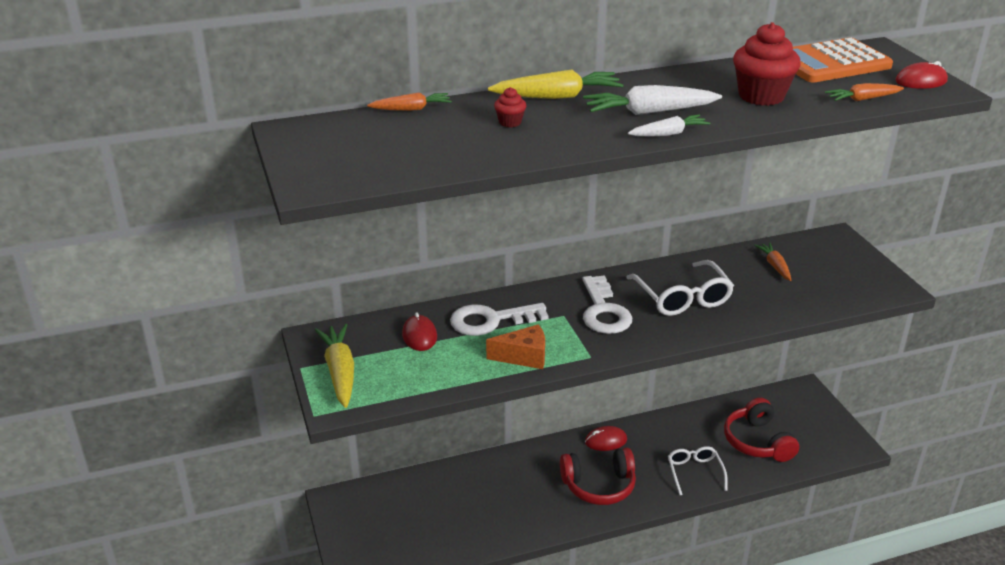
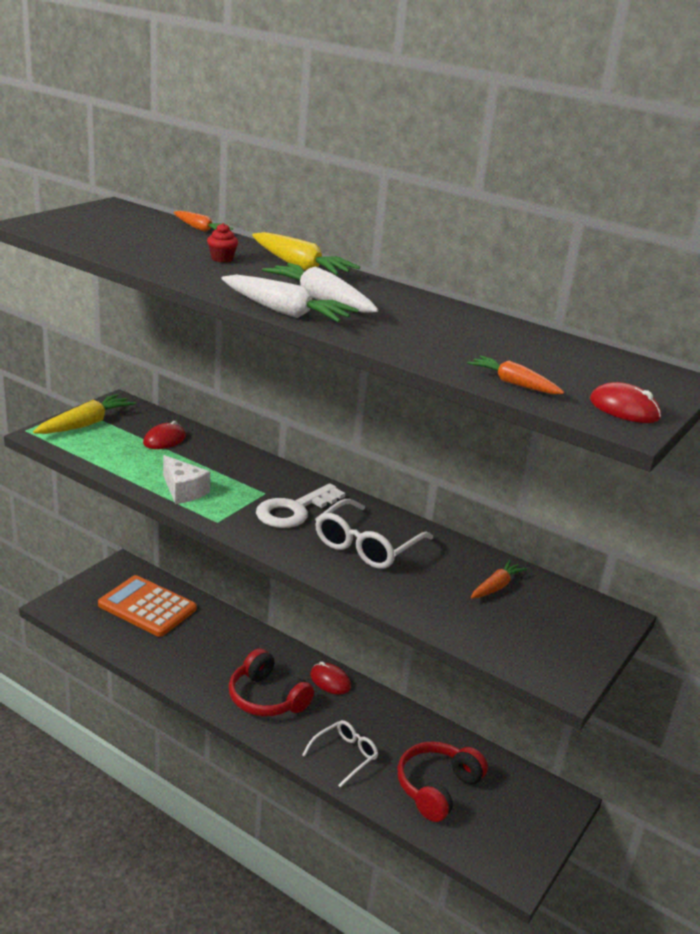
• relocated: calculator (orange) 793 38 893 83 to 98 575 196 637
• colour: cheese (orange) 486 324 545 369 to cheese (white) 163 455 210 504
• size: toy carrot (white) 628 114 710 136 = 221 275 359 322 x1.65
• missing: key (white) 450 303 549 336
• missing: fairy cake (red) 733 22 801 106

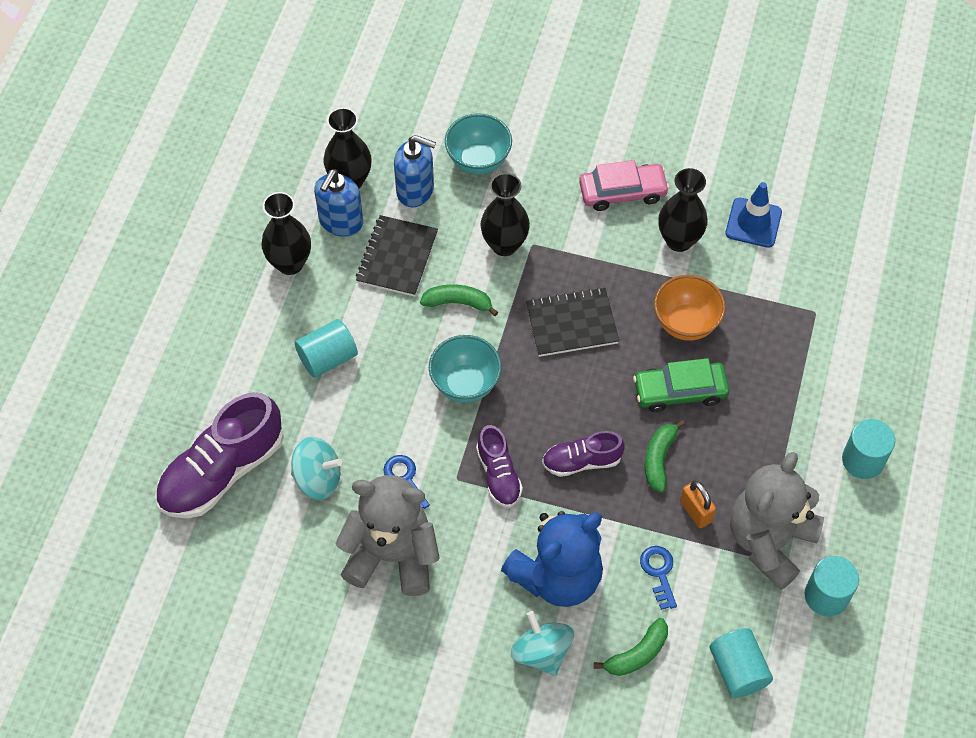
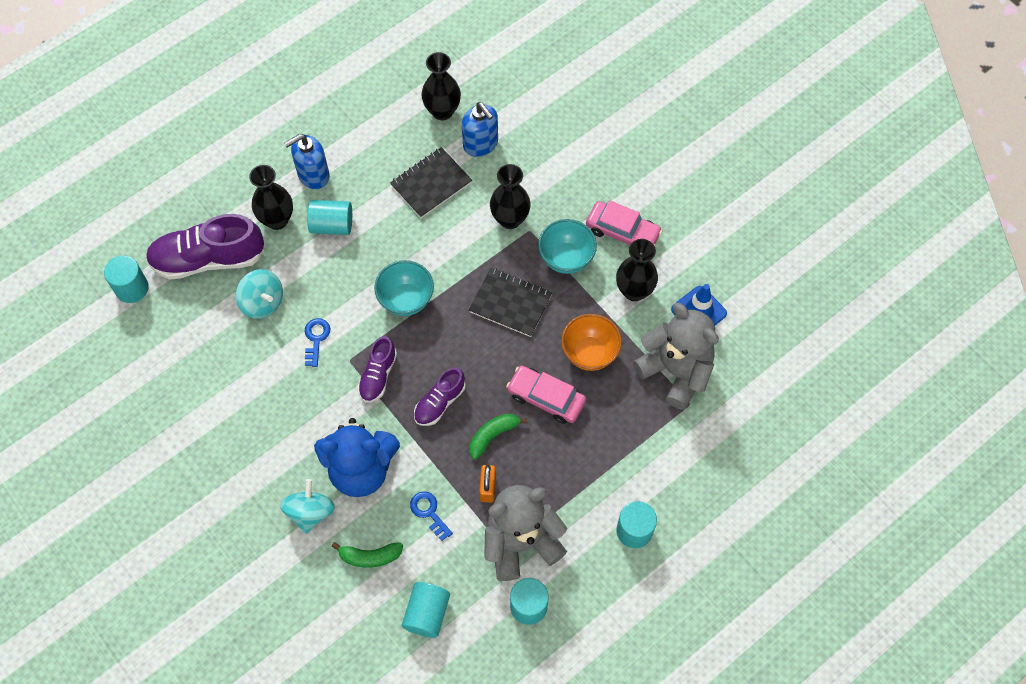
• appeared: cylinder shape (teal) 104 255 149 303
• relocated: flower vase (ebony) 261 192 311 275 to 249 165 293 230
• relocated: pump bottle (cobalt) 314 169 363 237 to 284 134 329 189
• spun: key (cobalt) 640 546 677 610 = 410 491 453 541 60 degrees counterclockwise
• spun: shoe (violet) 542 431 624 477 = 414 368 466 426 75 degrees counterclockwise
• colour: automobile (emerald) 633 358 729 412 to automobile (rose-pink) 506 366 586 424
• relocated: deep dish (teal) 445 113 512 175 to 538 219 597 274
• relocated: teddy (ash-grey) 335 475 440 596 to 633 303 719 410
• missing: banana (emerald) 420 284 498 316

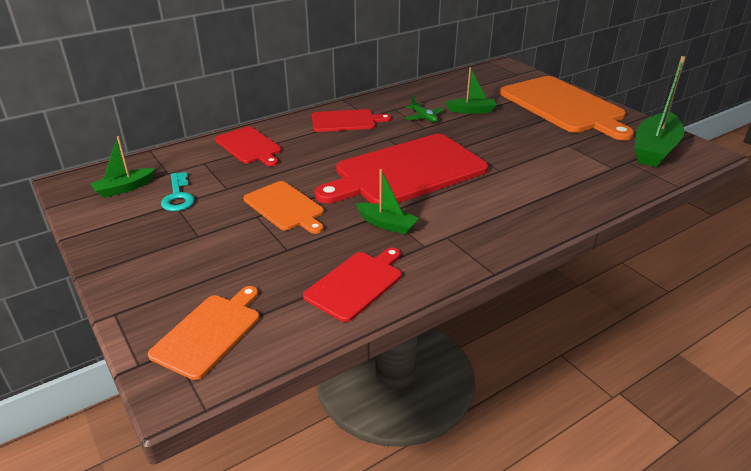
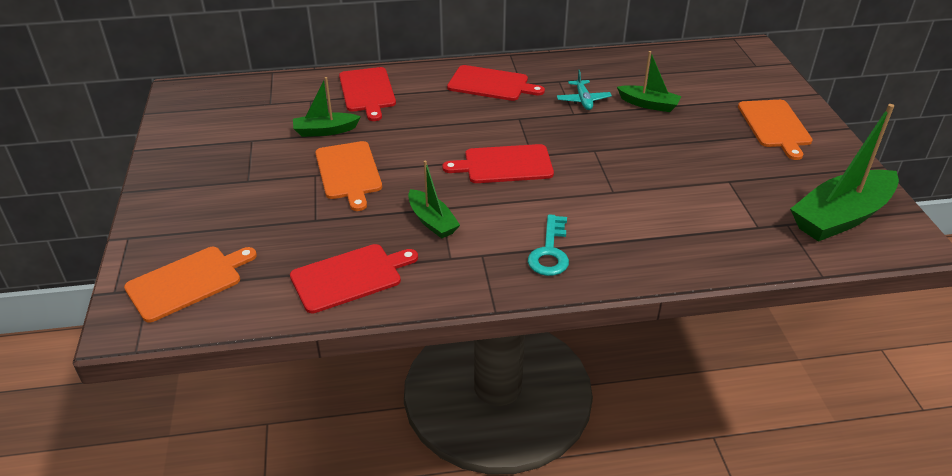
• relocated: toy boat (emerald) 91 136 155 198 to 293 77 361 137
• size: chopping board (red) 315 134 488 204 = 442 144 554 183 x0.52
• relocated: key (teal) 161 172 195 211 to 528 214 569 276
• colour: toy plane (emerald) 405 96 444 122 to toy plane (teal) 557 70 612 110
• size: chopping board (orange) 500 76 634 140 = 738 100 813 160 x0.52

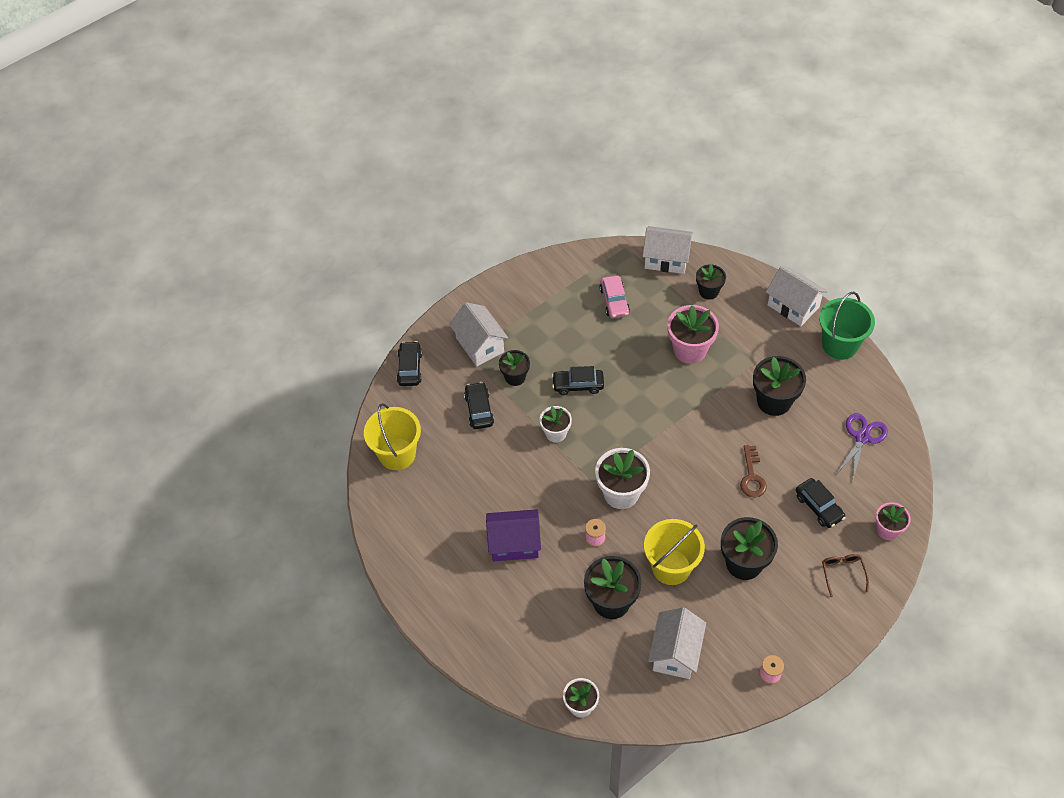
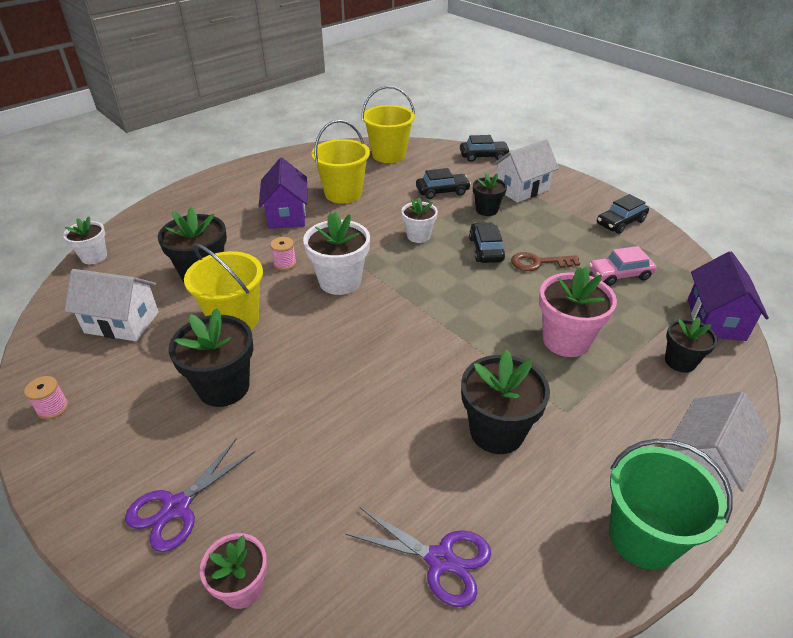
• exchanged: glasses (brown) 822 554 869 597 to pair of scissors (violet) 125 438 255 552
• appeared: bucket (yellow) 311 120 370 204
• relocated: key (brown) 740 445 767 497 to 511 252 580 271
• relocated: automobile (ebony) 796 478 845 528 to 597 194 649 234
• colour: toy house (white) 642 226 693 274 to toy house (violet) 688 251 769 341

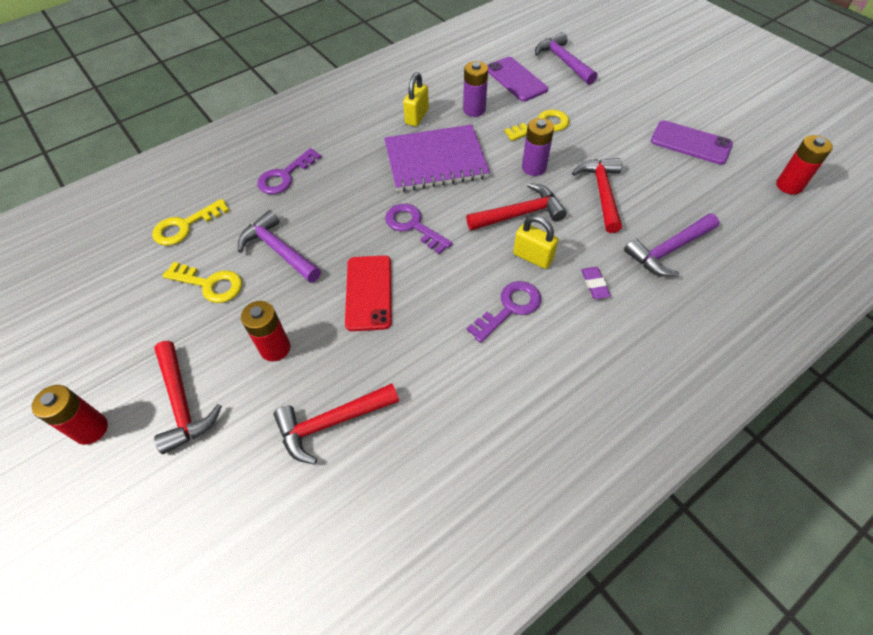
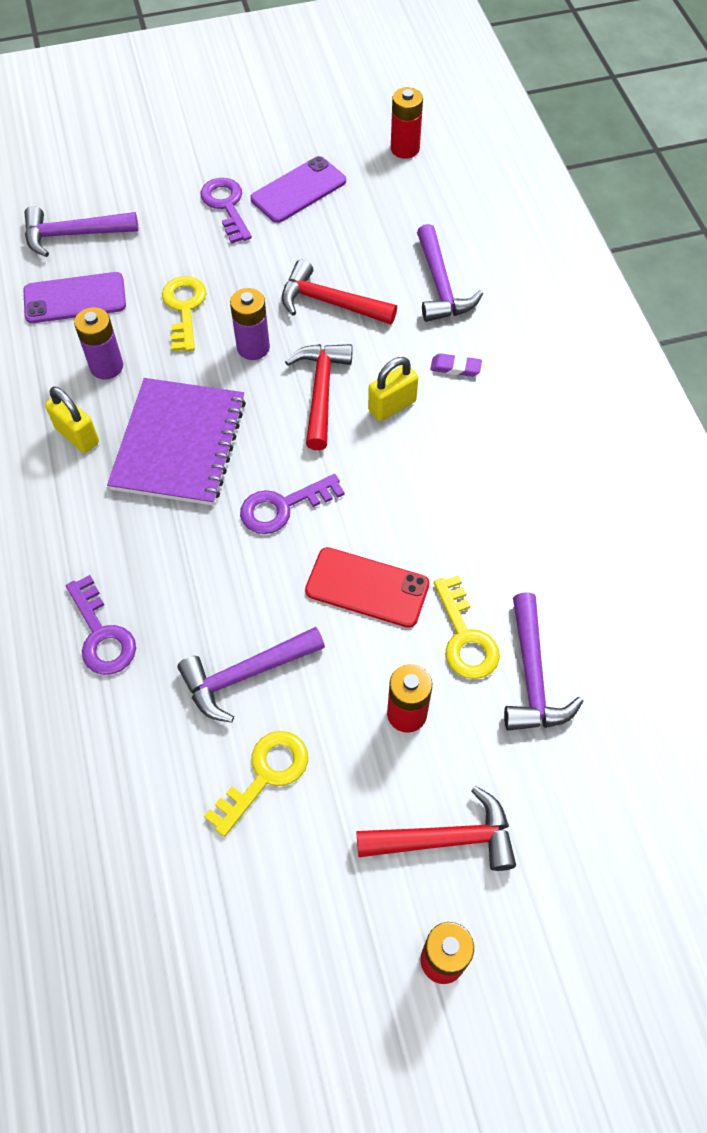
• relocated: key (violet) 467 281 541 343 to 201 178 252 244
• relocated: key (yellow) 152 199 230 246 to 434 575 500 679
• colour: carpenter's hammer (red) 273 383 399 464 to carpenter's hammer (violet) 504 592 583 731

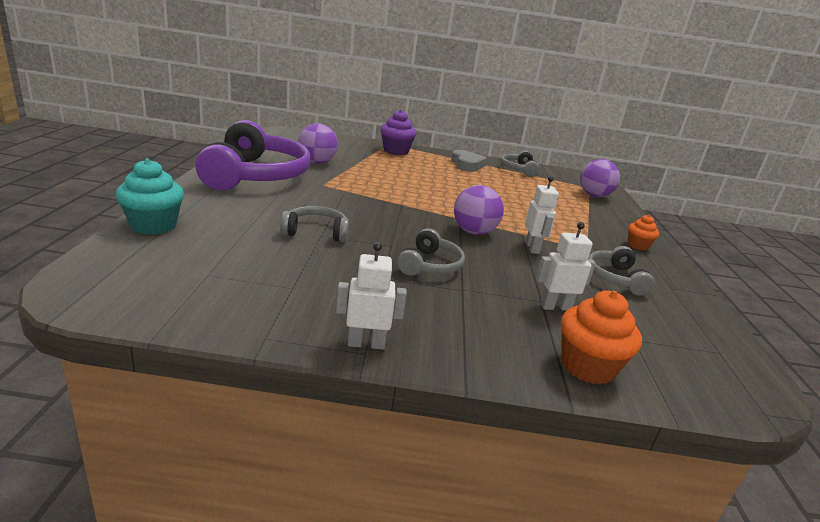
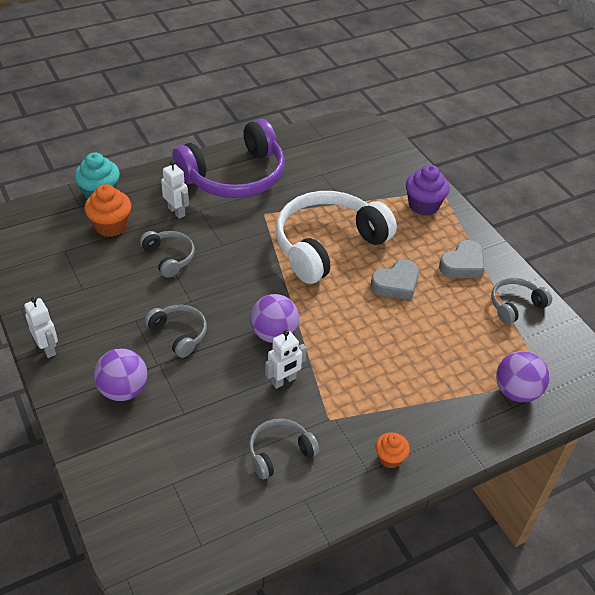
• relocated: fairy cake (orange) 561 290 642 384 to 85 184 131 237
• relocated: ball (violet) 298 123 338 164 to 94 348 148 401
• spun: over-ear headphones (ash-grey) 397 228 465 276 = 145 305 207 358 120 degrees counterclockwise
• relocated: robot (white) 536 222 596 311 to 161 161 189 219
• appeared: over-ear headphones (white) 276 191 397 284
• appeared: love heart (ash-grey) 371 260 419 300

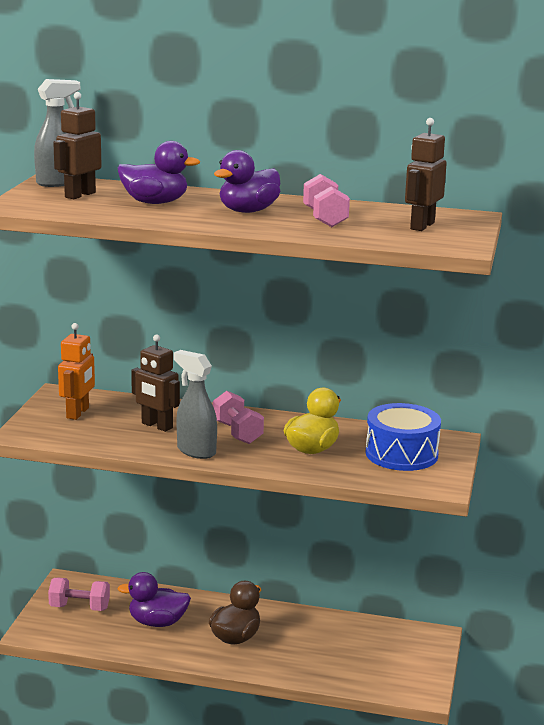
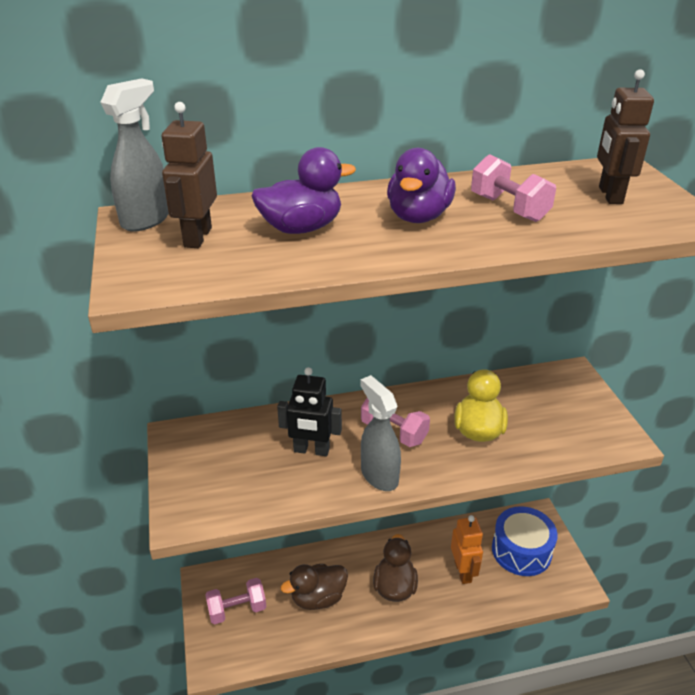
• colour: robot (brown) 131 334 180 432 to robot (ebony) 277 367 342 456
• colour: toy duck (violet) 117 572 191 627 to toy duck (brown) 281 564 348 610
• spun: spray cleaner (ash-grey) 173 350 217 459 = 360 375 401 491 45 degrees clockwise
• relocated: robot (orange) 58 323 95 420 to 451 515 483 584
• relocated: toy drum (cobalt) 365 403 441 471 to 492 506 558 576

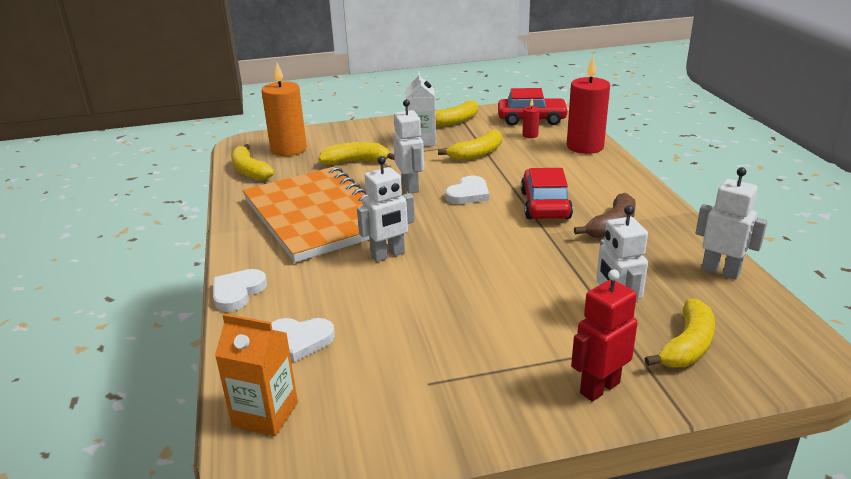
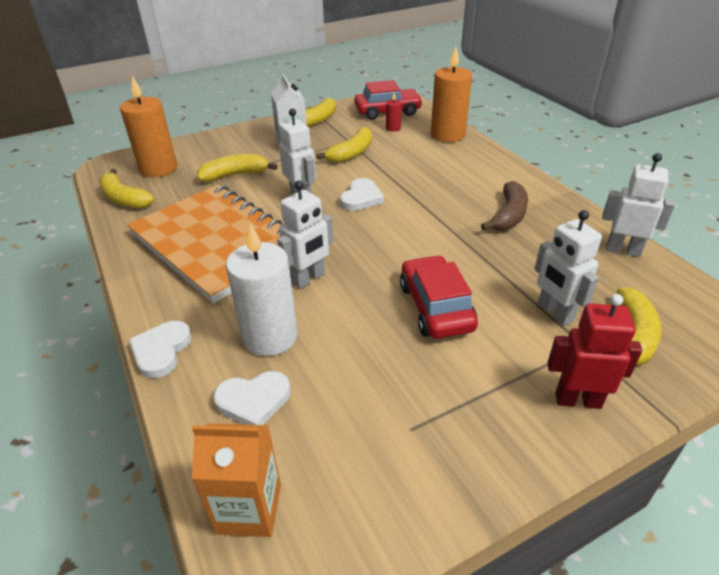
• appeared: candle (white) 226 224 298 356
• relocated: automobile (red) 521 168 573 219 to 400 255 478 339
• colour: candle (red) 567 57 610 154 to candle (orange) 431 47 472 142
• spun: robot (red) 571 269 638 402 = 547 294 642 409 60 degrees clockwise

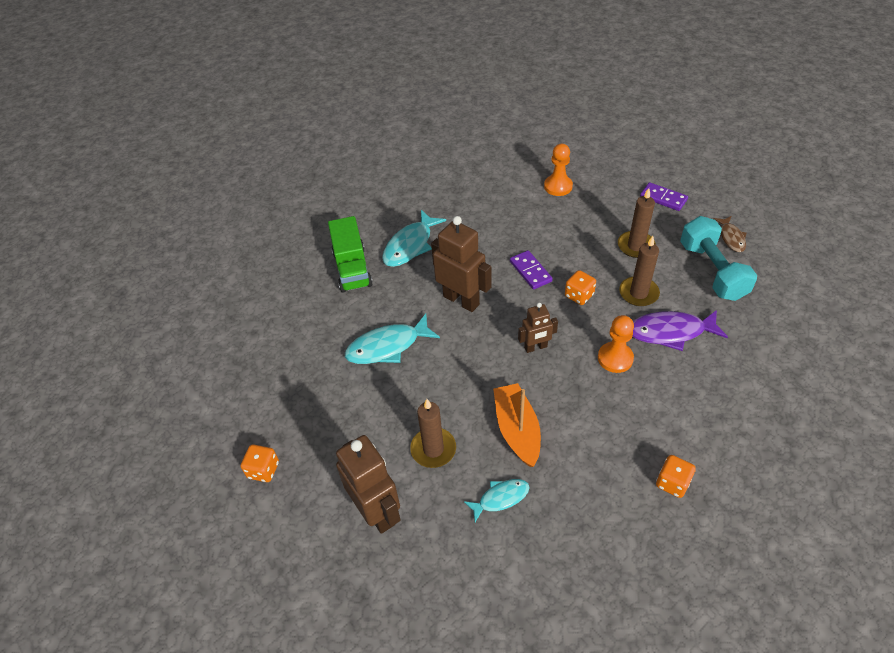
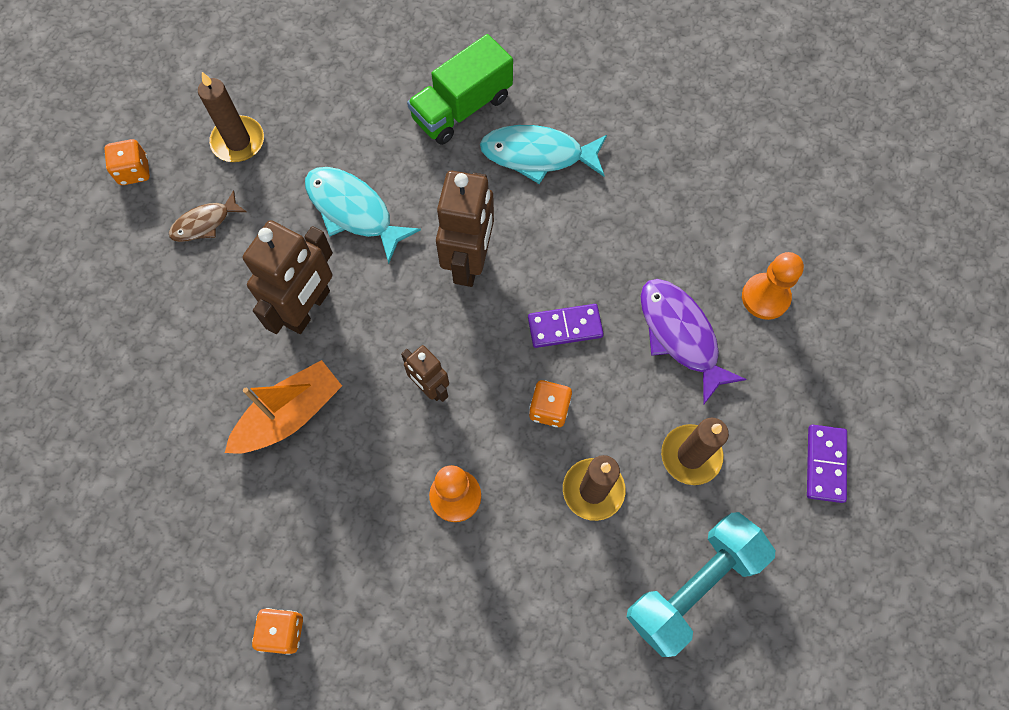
• relocated: fish figure (brown) 713 216 746 252 to 169 190 247 242
• relocated: candle (brown) 410 399 456 468 to 198 72 264 162
• relocated: robot (brown) 336 435 401 534 to 243 220 333 334
• spun: domino (violet) 510 250 553 289 = 528 304 604 348 45 degrees clockwise
• relocated: fish figure (violet) 632 310 728 351 to 640 279 747 404
• missing: fish figure (teal) 464 479 530 522

